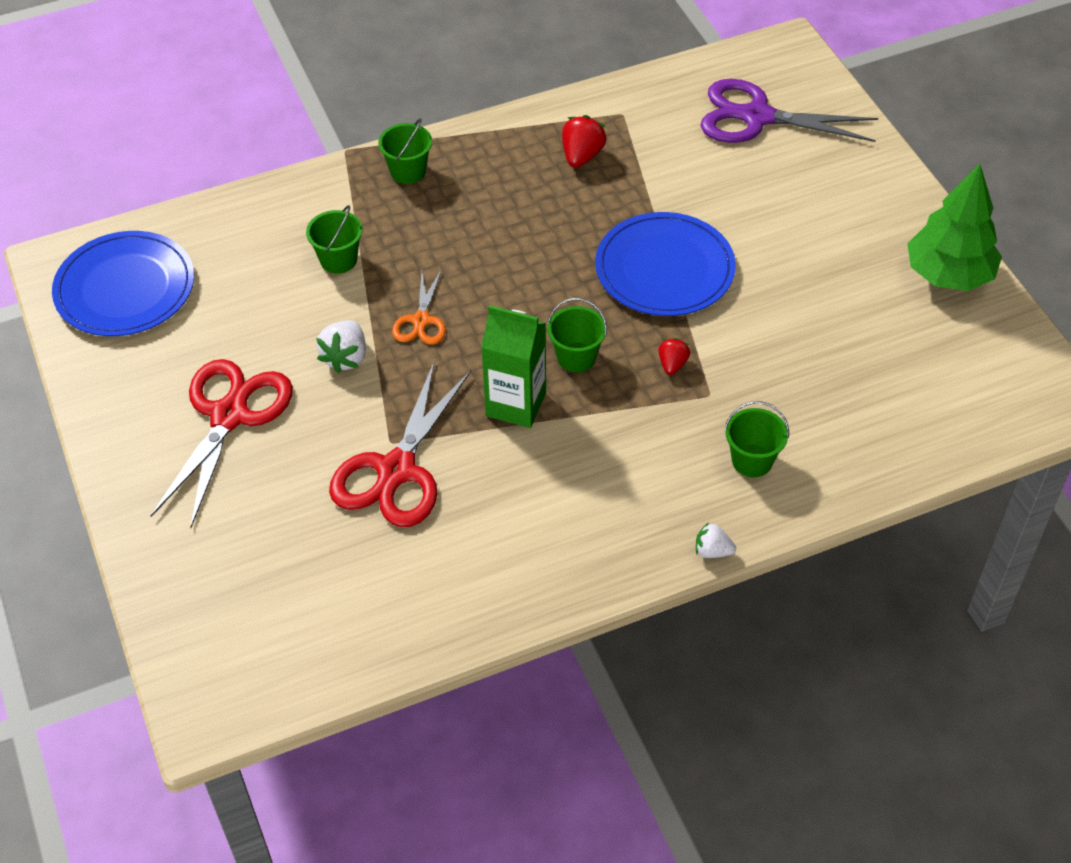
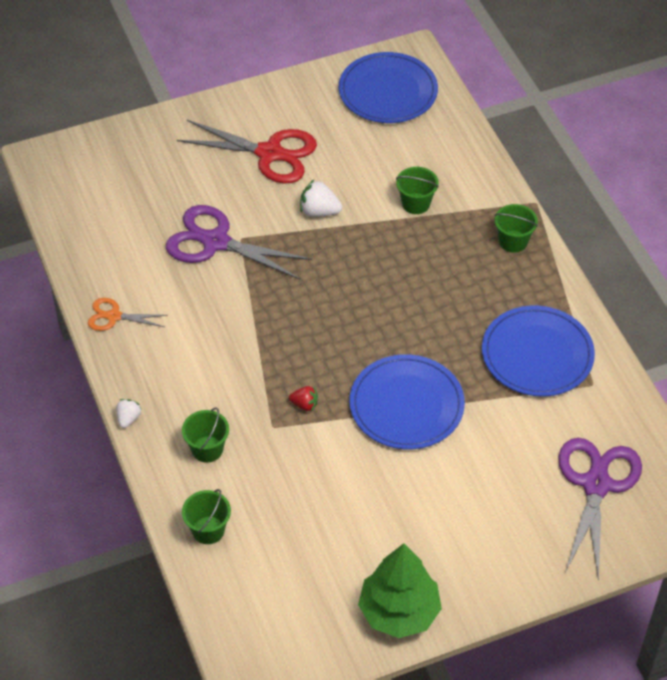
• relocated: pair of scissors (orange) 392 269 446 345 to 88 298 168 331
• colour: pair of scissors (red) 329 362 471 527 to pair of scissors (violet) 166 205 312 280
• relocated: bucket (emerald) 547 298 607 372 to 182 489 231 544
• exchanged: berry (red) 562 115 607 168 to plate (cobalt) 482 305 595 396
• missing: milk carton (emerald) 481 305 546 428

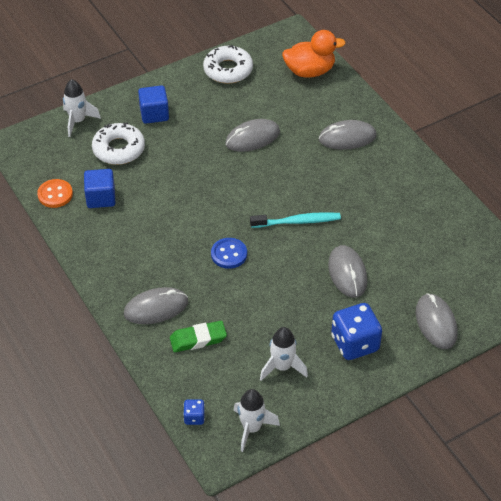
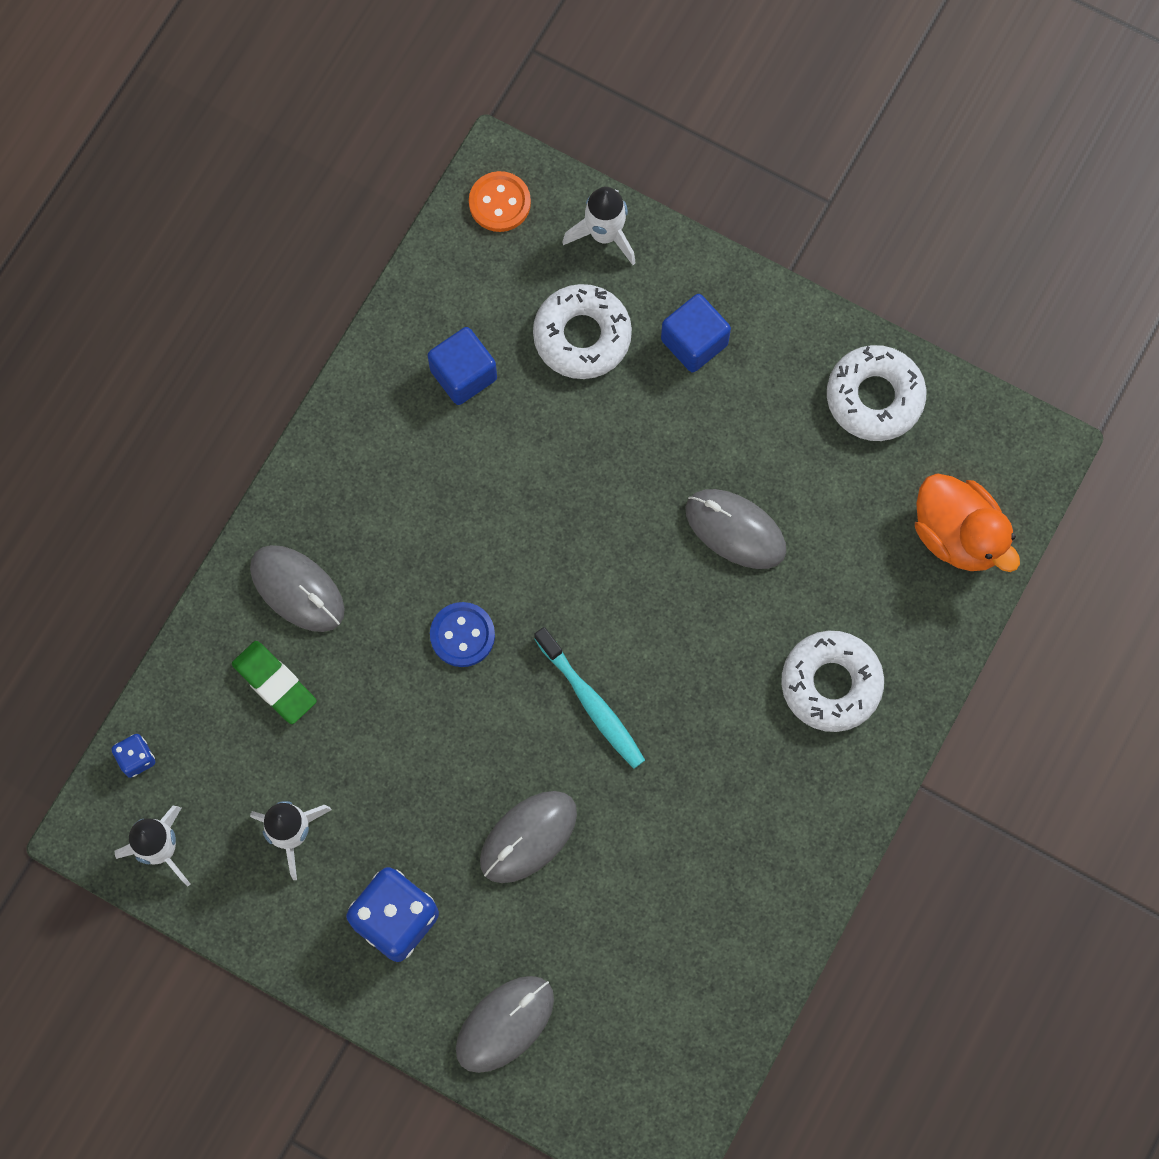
• relocated: sewing button (orange) 37 179 73 208 to 469 171 531 232
• exchanged: mouse (ash-grey) 319 120 377 150 to glazed donut (white) 781 631 884 732

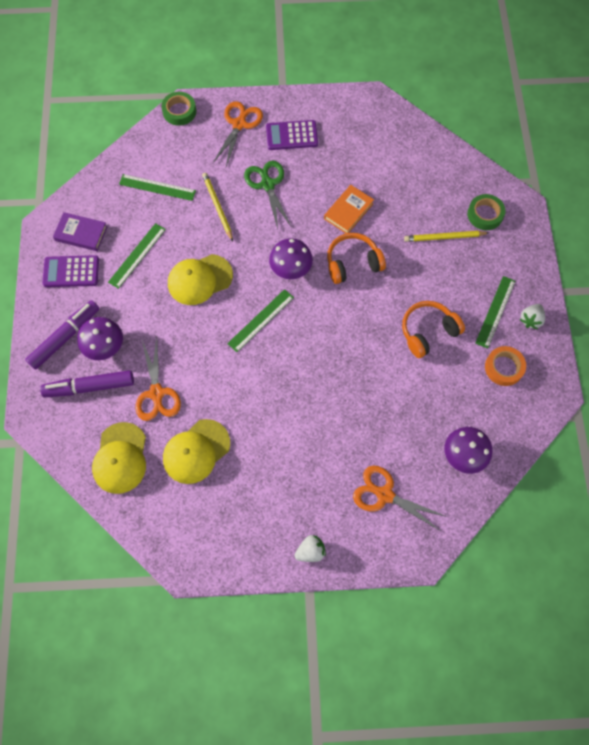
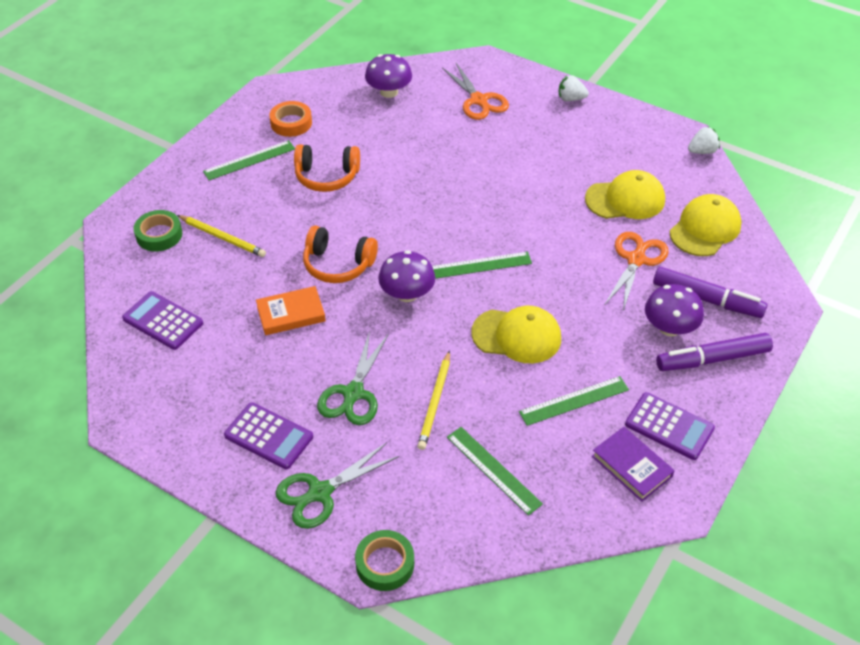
• appeared: calculator (violet) 122 291 203 350
• colour: pair of scissors (orange) 213 101 263 166 to pair of scissors (emerald) 276 442 399 529
• relocated: berry (white) 520 304 545 330 to 688 127 720 154

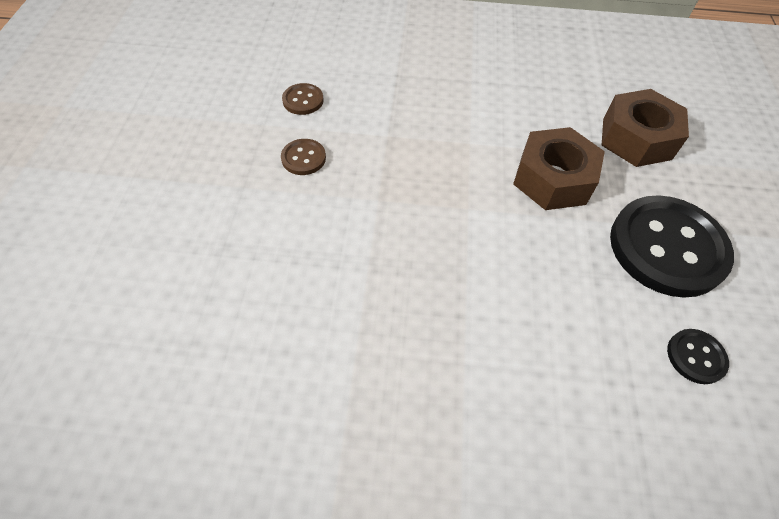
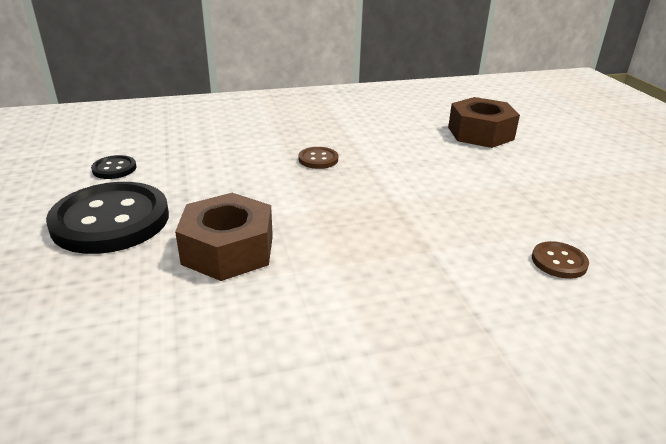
• relocated: sewing button (brown) 281 139 326 175 to 298 147 338 169
• relocated: nut (brown) 601 89 689 167 to 448 97 520 148

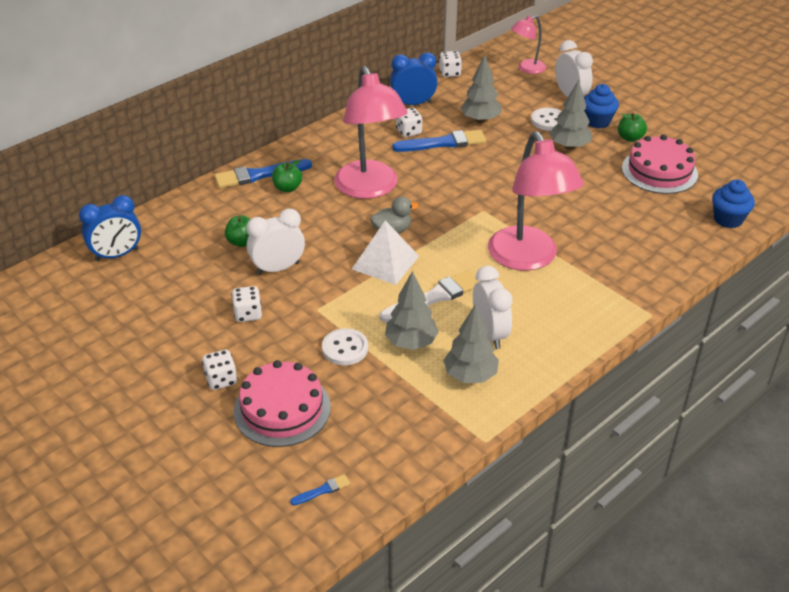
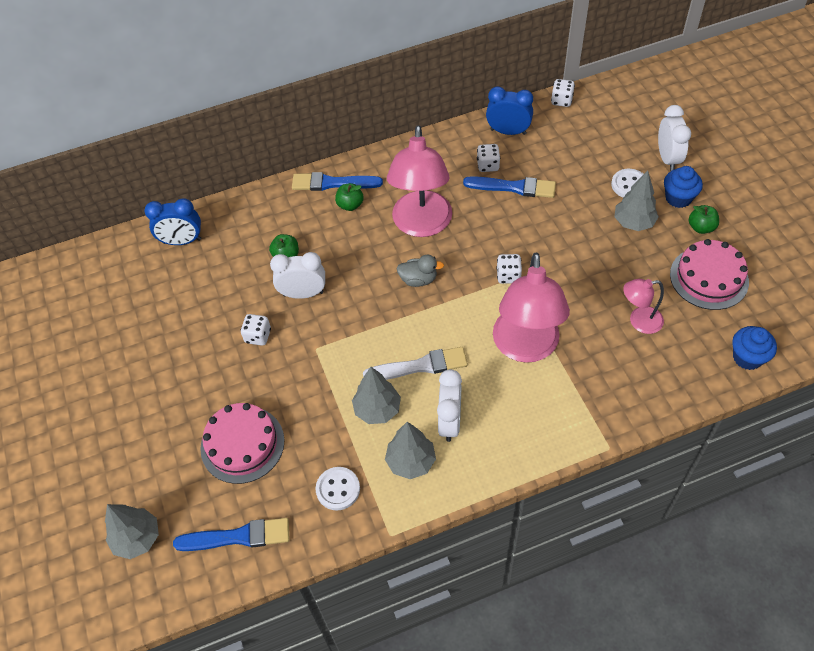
• relocated: toy tree (ash-grey) 460 55 501 123 to 105 504 159 559
• size: brush (cobalt) 290 474 350 505 = 173 518 290 551 x2.16
• relocated: sewing button (white) 322 328 368 365 to 316 467 360 511
• relocated: die (white) 202 350 237 390 to 496 254 522 284
• relocated: reading lamp (rose-pink) 511 15 546 74 to 623 279 664 334
• missing: solid pyramid (white) 352 220 419 285

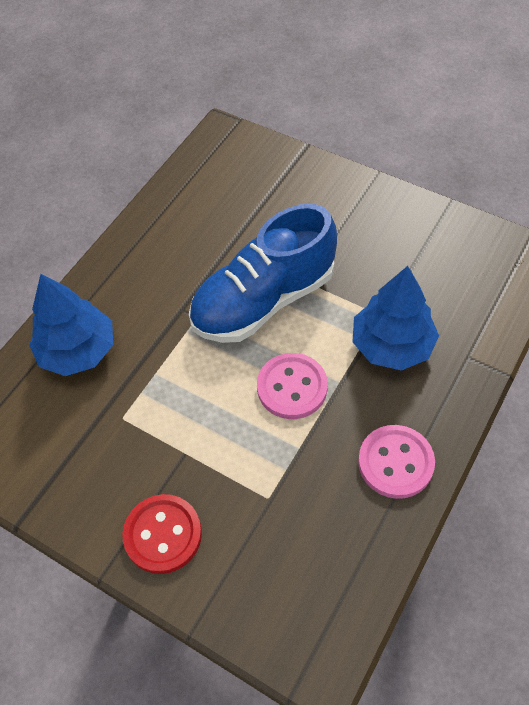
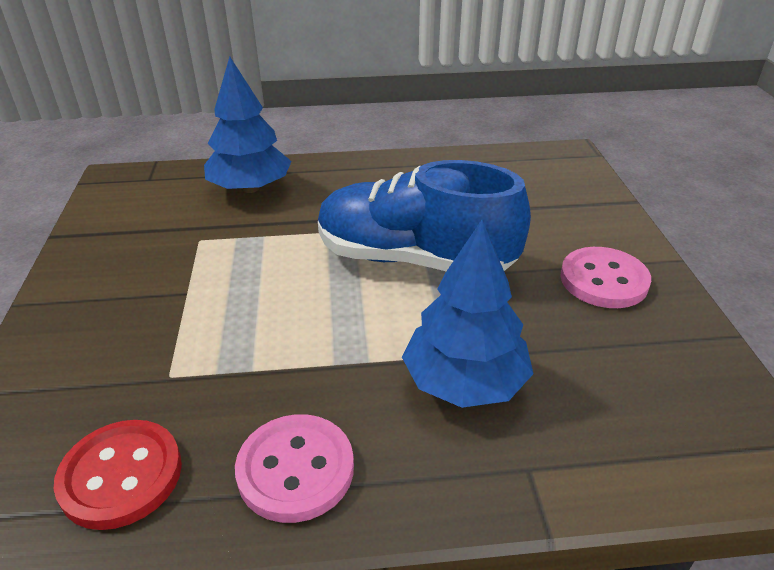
• relocated: sewing button (red) 122 494 202 574 to 54 420 182 530
• relocated: sewing button (rose-pink) 257 353 328 419 to 560 247 651 308

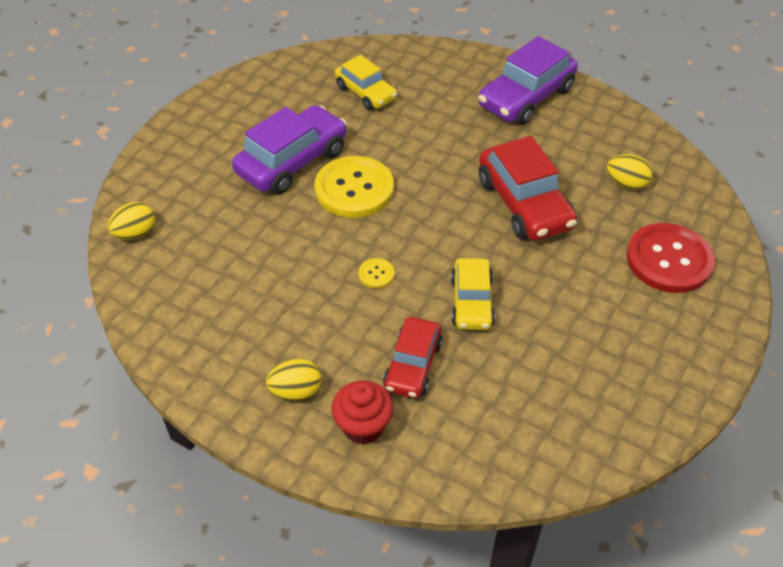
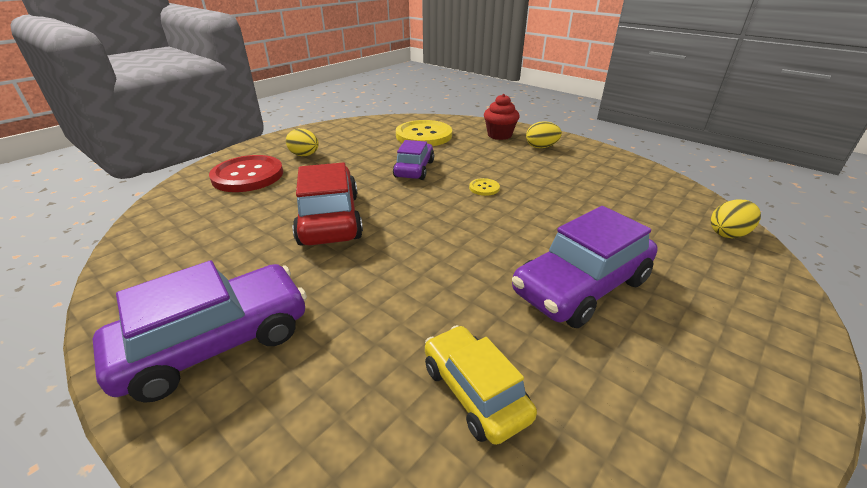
• relocated: egg shape (yellow) 607 154 653 190 to 286 128 319 156
• colour: automobile (yellow) 451 258 495 330 to automobile (violet) 393 140 434 180
• relocated: sewing button (yellow) 315 156 394 218 to 396 120 452 146
• missing: automobile (red) 383 317 443 399

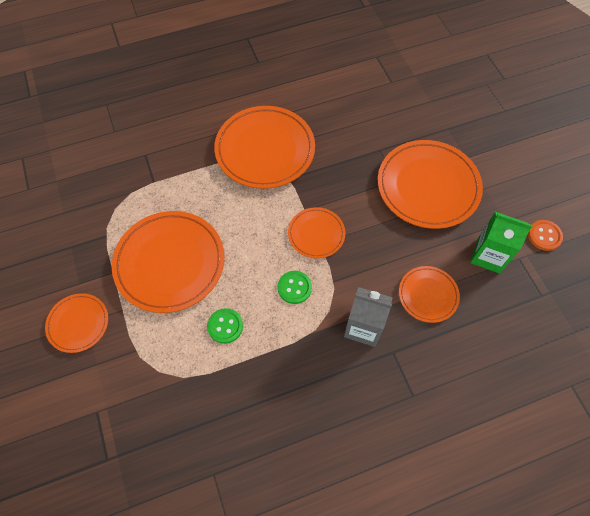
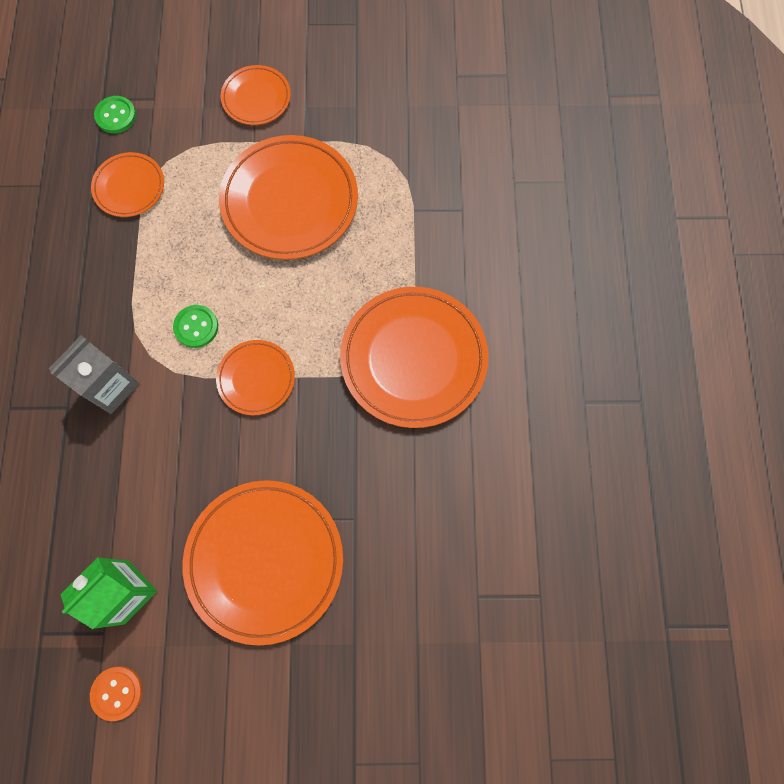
• relocated: plate (orange) 399 266 460 323 to 91 152 164 217
• relocated: sewing button (emerald) 207 308 243 344 to 94 96 136 133

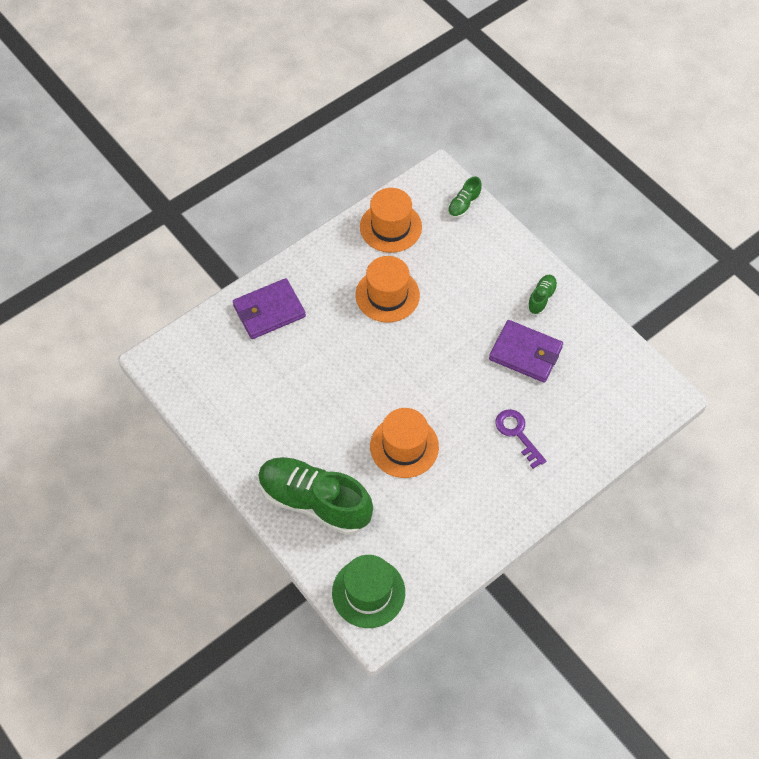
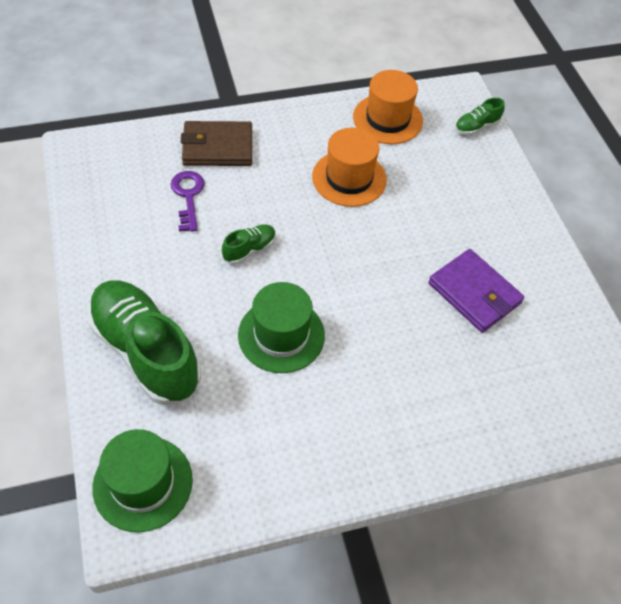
• relocated: key (violet) 495 409 546 469 to 171 171 205 232
• colour: wallet (violet) 233 278 306 339 to wallet (brown) 181 121 252 166
• relocated: shoe (emerald) 527 275 558 315 to 222 224 276 264
• colour: tall hat (orange) 370 408 439 478 to tall hat (emerald) 238 282 325 373

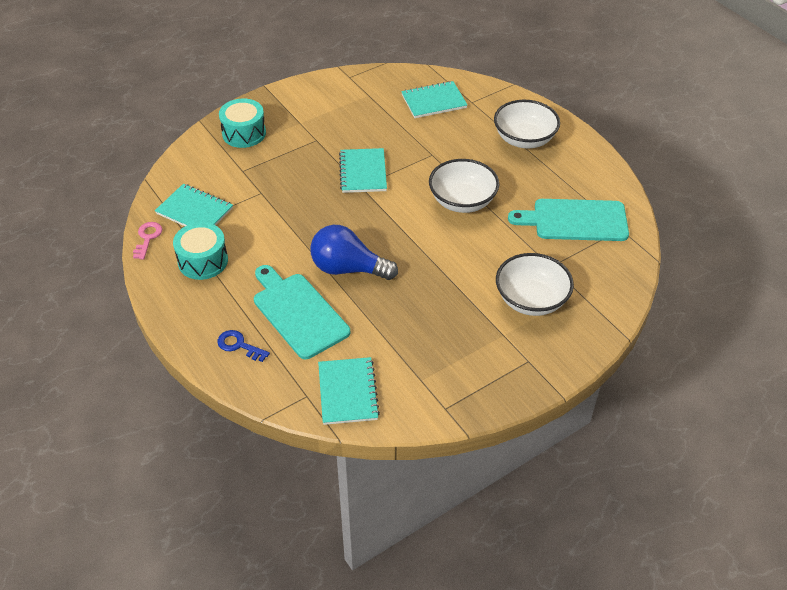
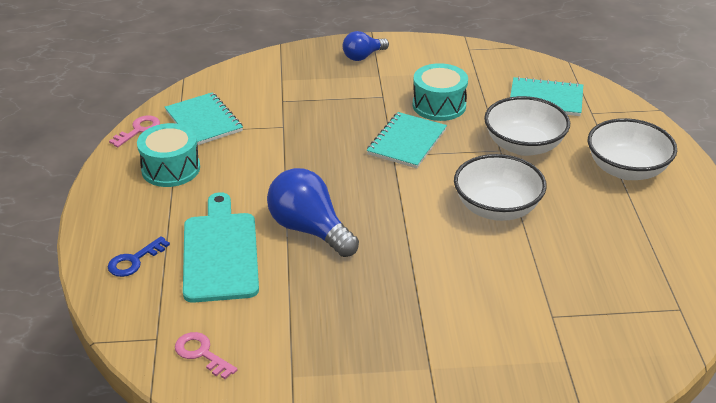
• spun: key (cobalt) 218 330 270 362 = 108 236 170 277 105 degrees counterclockwise
• exchanged: notepad (teal) 318 357 380 425 to key (rose-pink) 175 332 238 379
• appeared: bulb (cobalt) 343 31 389 61
• relocated: toy drum (teal) 219 99 266 148 to 413 63 468 121
• relocated: deep dish (white) 496 253 574 316 to 484 96 570 156
• missing: chopping board (teal) 508 199 629 241

